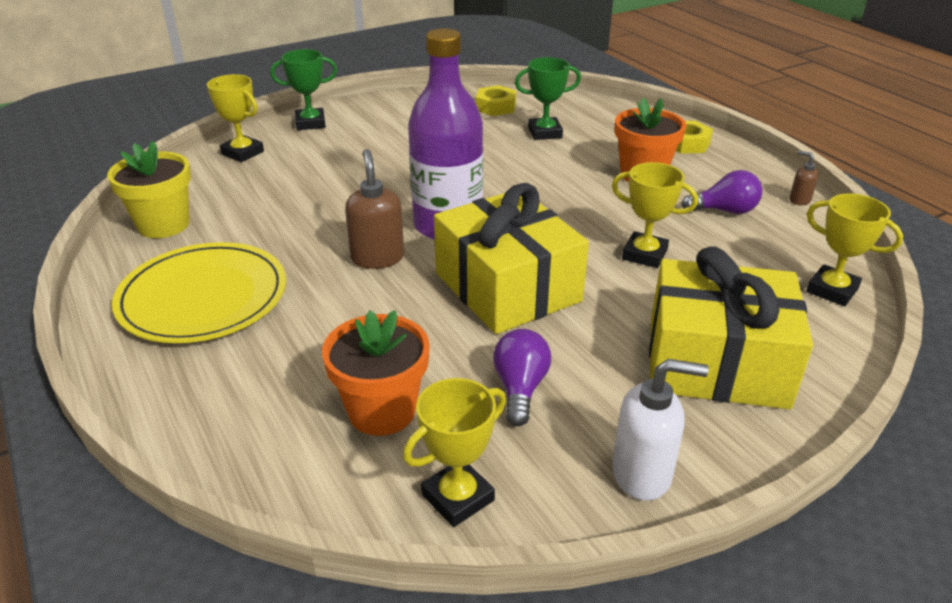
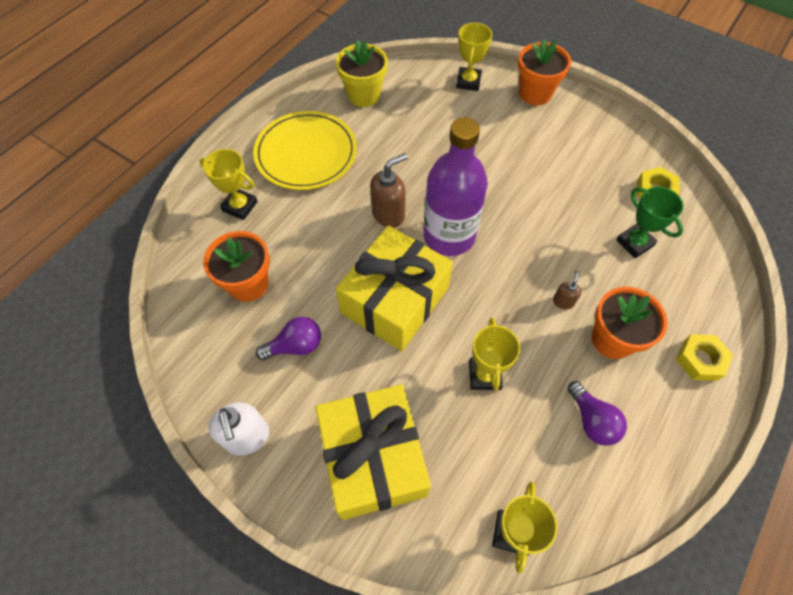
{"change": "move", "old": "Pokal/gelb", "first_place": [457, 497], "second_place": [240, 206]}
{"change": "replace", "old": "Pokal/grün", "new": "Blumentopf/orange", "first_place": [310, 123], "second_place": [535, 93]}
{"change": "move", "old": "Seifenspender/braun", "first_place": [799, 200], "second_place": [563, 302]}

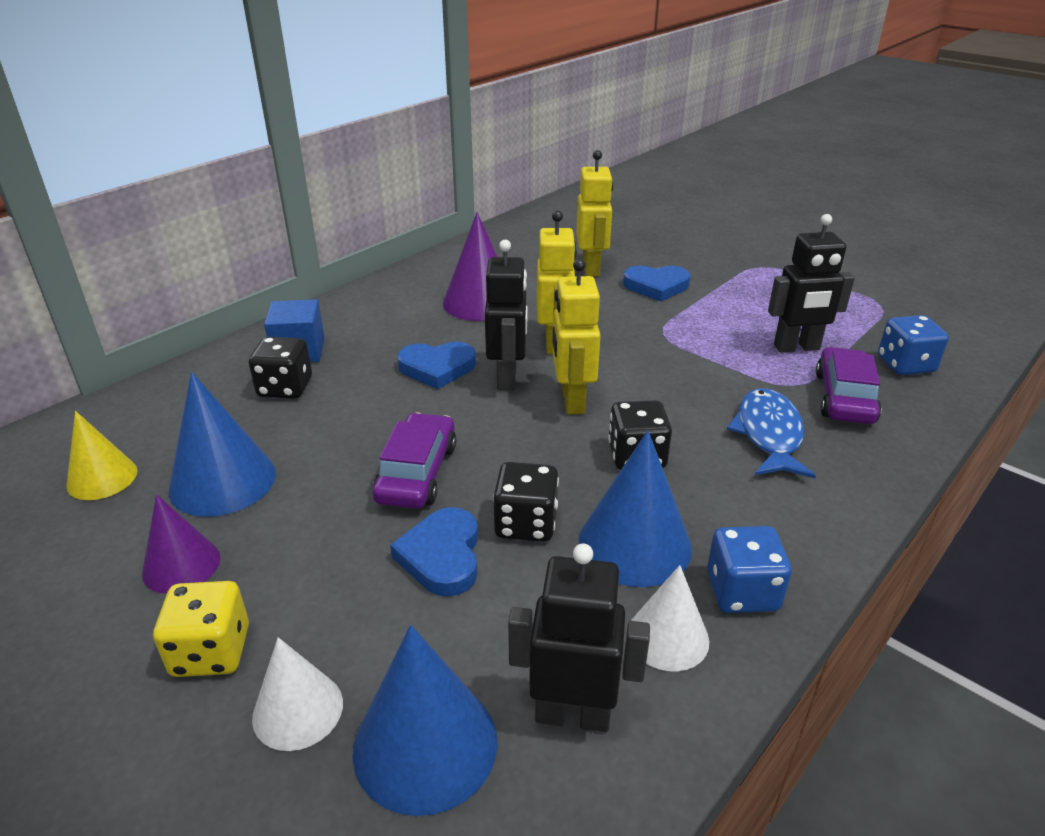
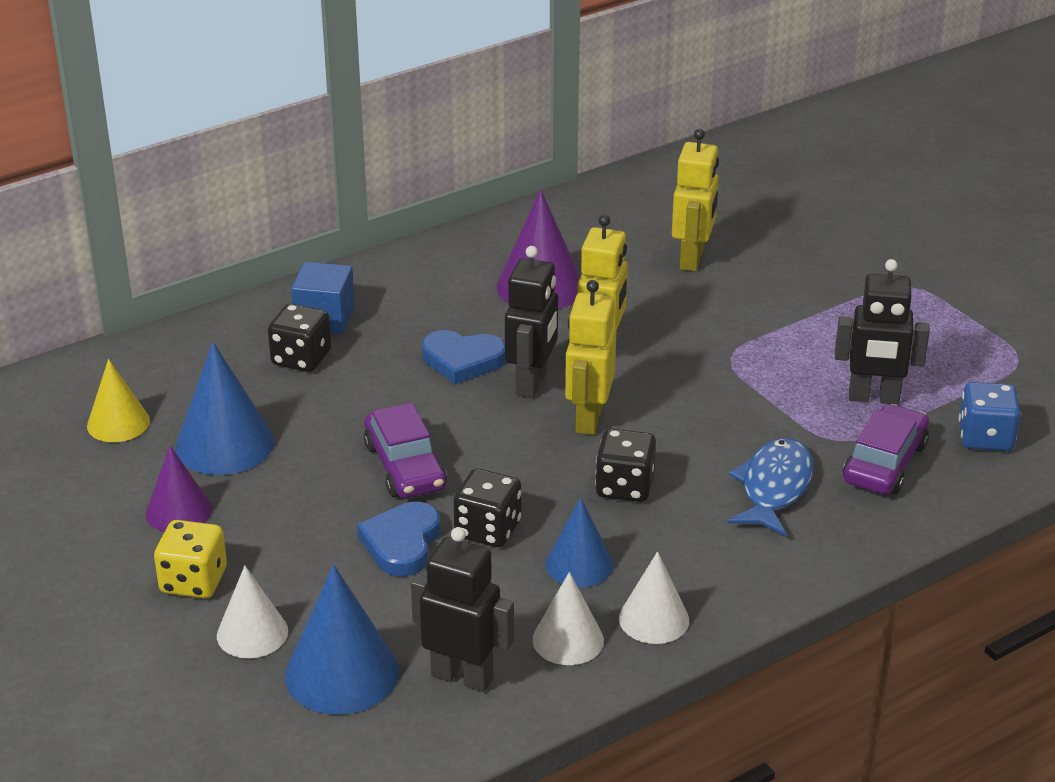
{"change": "rotate", "old": "Auto/lila", "first_place": [417, 473], "second_place": [405, 466], "degrees": 135}
{"change": "resize", "old": "Kegel/blau", "first_place": [634, 544], "second_place": [579, 564], "factor": 0.64}
{"change": "replace", "old": "Spielwürfel/blau", "new": "Kegel/weiß", "first_place": [742, 592], "second_place": [654, 619]}
{"change": "delete", "old": "Herz/blau", "first_place": [656, 286]}

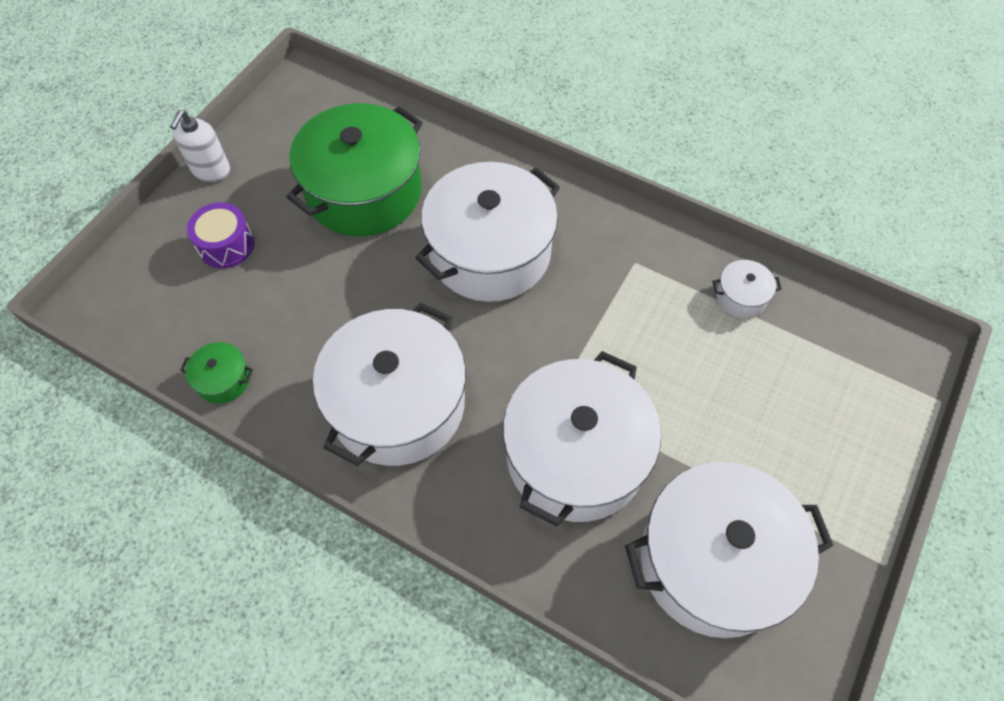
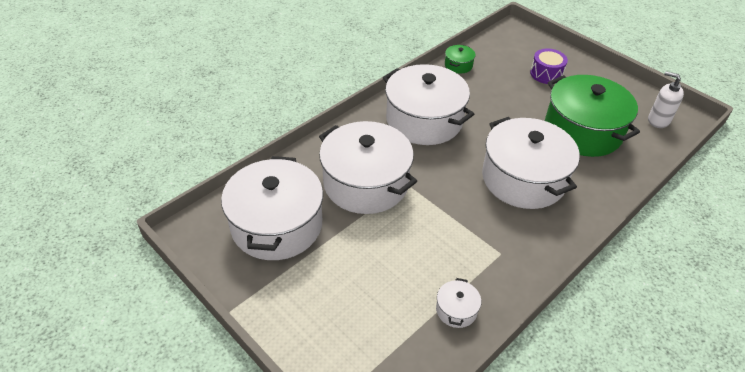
{"change": "move", "old": "Seifenspender/weiß", "first_place": [211, 170], "second_place": [658, 120]}

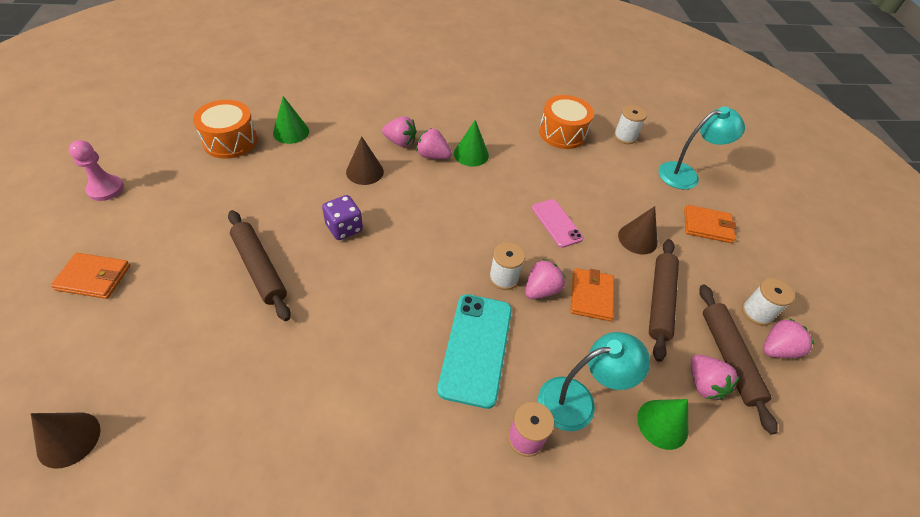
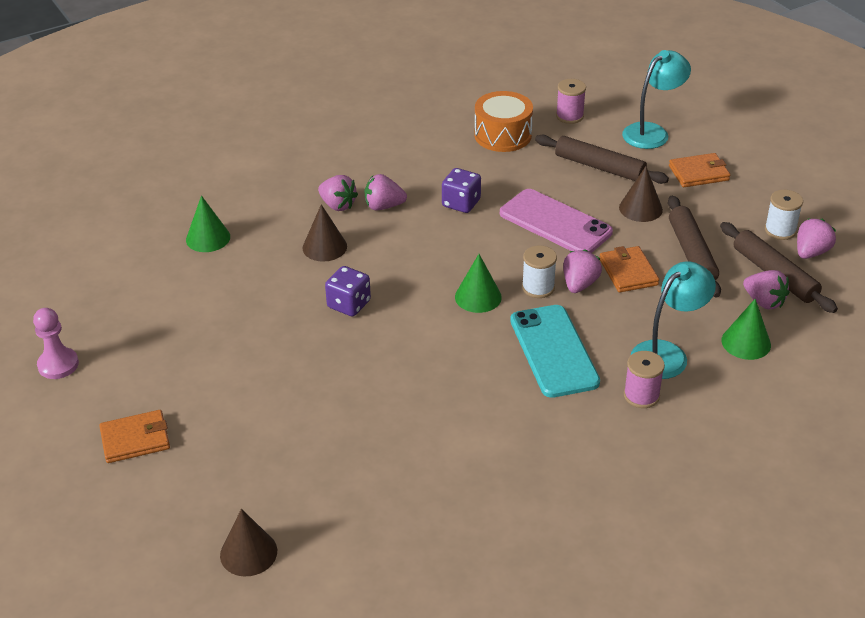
{"change": "rotate", "old": "Erdbeere/rosa", "first_place": [400, 142], "second_place": [338, 205], "degrees": 45}
{"change": "insert", "new": "Spielwürfel/lila", "second_place": [461, 203]}
{"change": "move", "old": "Kegel/grün", "first_place": [471, 154], "second_place": [478, 297]}
{"change": "resize", "old": "Handy/rosa", "first_place": [556, 223], "second_place": [555, 223], "factor": 1.64}
{"change": "move", "old": "Nudelholz/braun", "first_place": [260, 268], "second_place": [599, 167]}
{"change": "recolor", "old": "Garnrolle/weiß", "new": "Garnrolle/rosa", "first_place": [625, 137], "second_place": [569, 116]}
{"change": "delete", "old": "Trommel/orange", "first_place": [230, 141]}

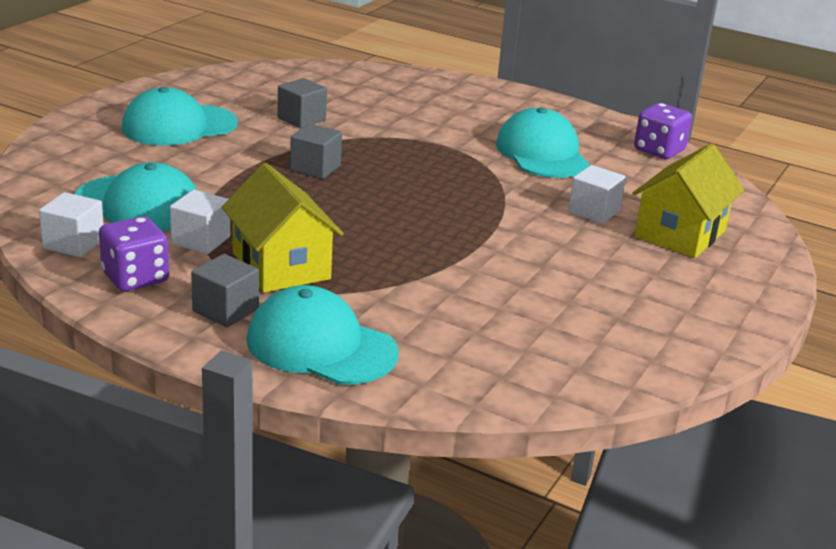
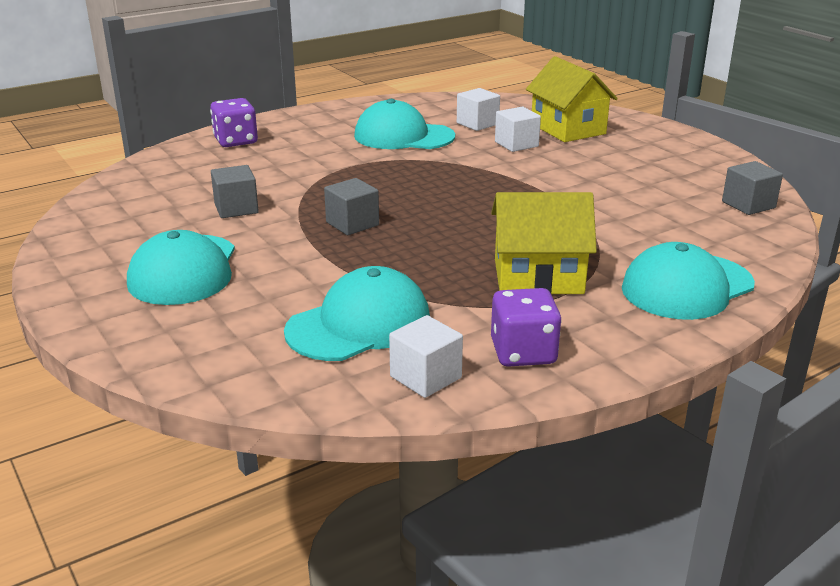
{"change": "move", "old": "Spielwürfel/lila", "first_place": [659, 150], "second_place": [236, 141]}
{"change": "move", "old": "Kubus/weiß", "first_place": [201, 240], "second_place": [477, 124]}
{"change": "move", "old": "Kubus/grau", "first_place": [225, 310], "second_place": [748, 205]}

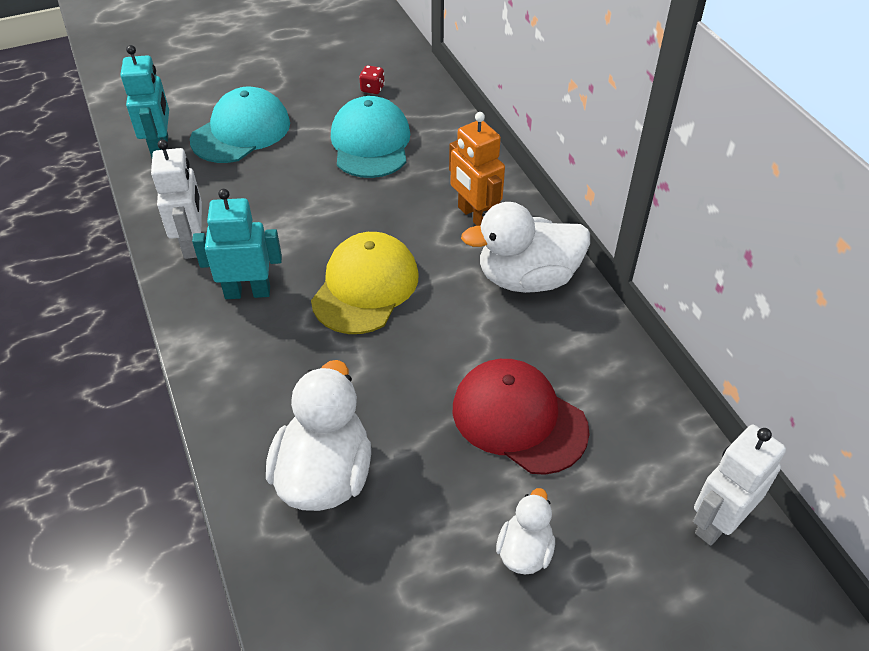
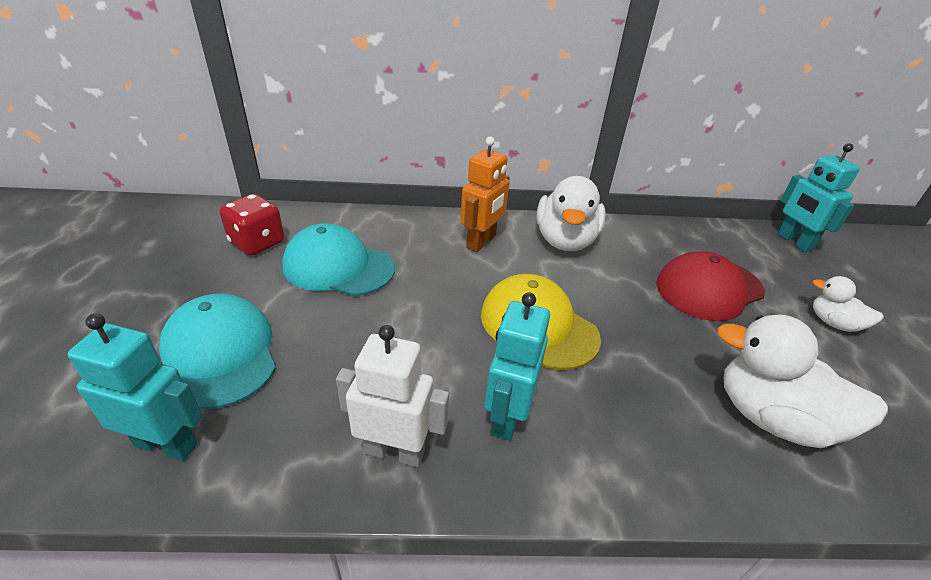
{"change": "resize", "old": "Spielwürfel/rot", "first_place": [372, 89], "second_place": [257, 243], "factor": 1.92}
{"change": "rotate", "old": "Roboter/orange", "first_place": [474, 216], "second_place": [481, 242], "degrees": -45}
{"change": "recolor", "old": "Roboter/weiß", "new": "Roboter/türkis", "first_place": [717, 522], "second_place": [794, 242]}

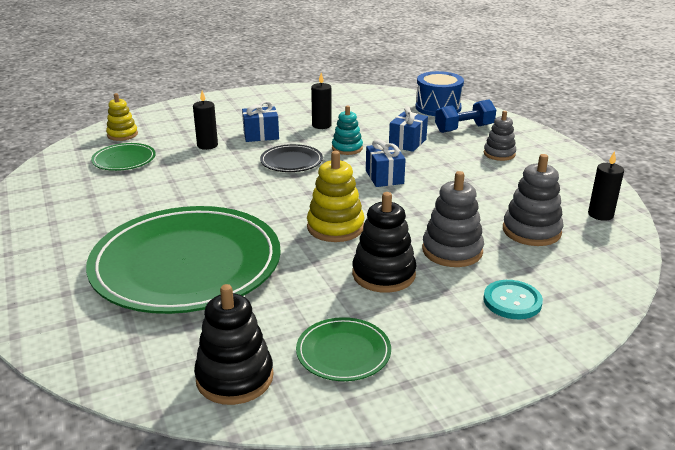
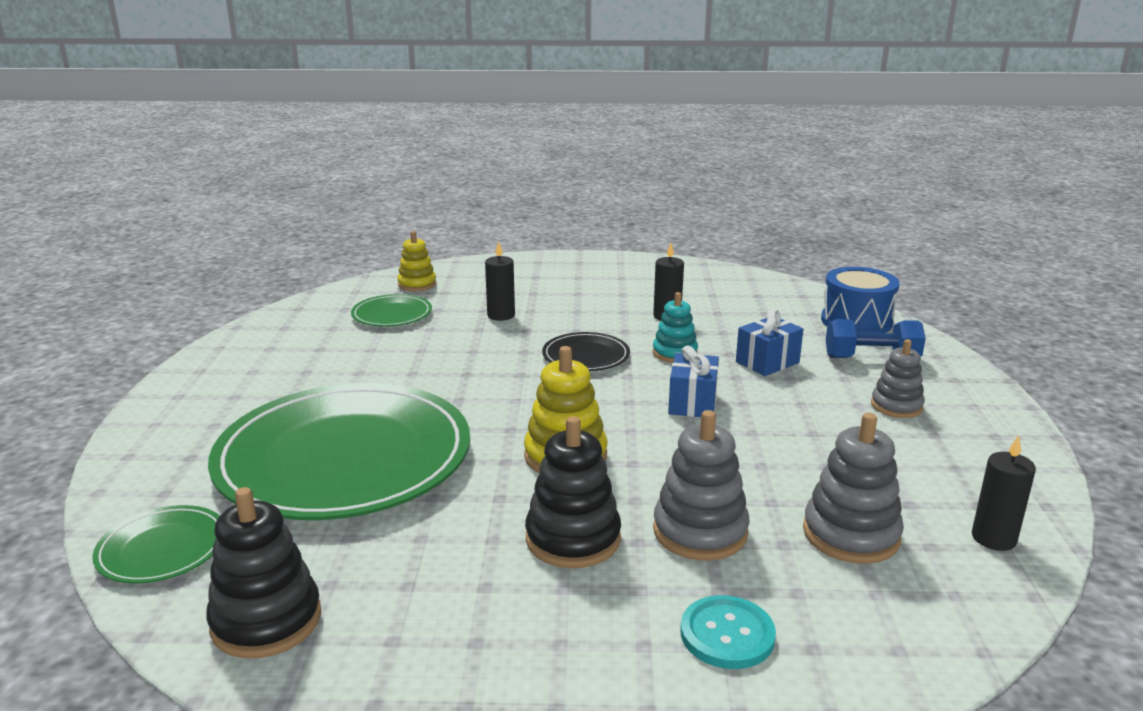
{"change": "move", "old": "Teller/grün", "first_place": [343, 352], "second_place": [162, 549]}
{"change": "delete", "old": "Geschenk/blau", "first_place": [261, 135]}

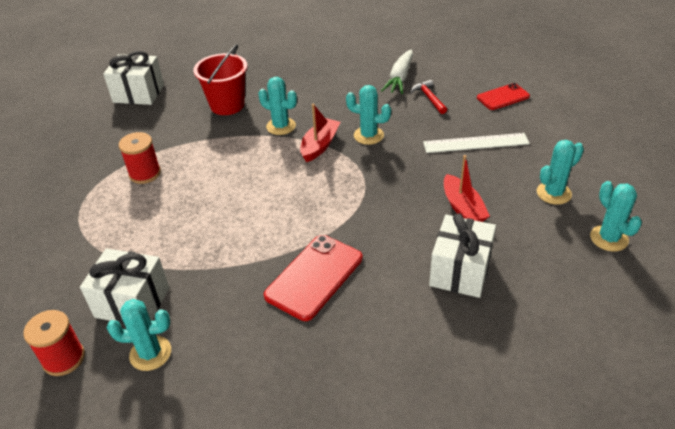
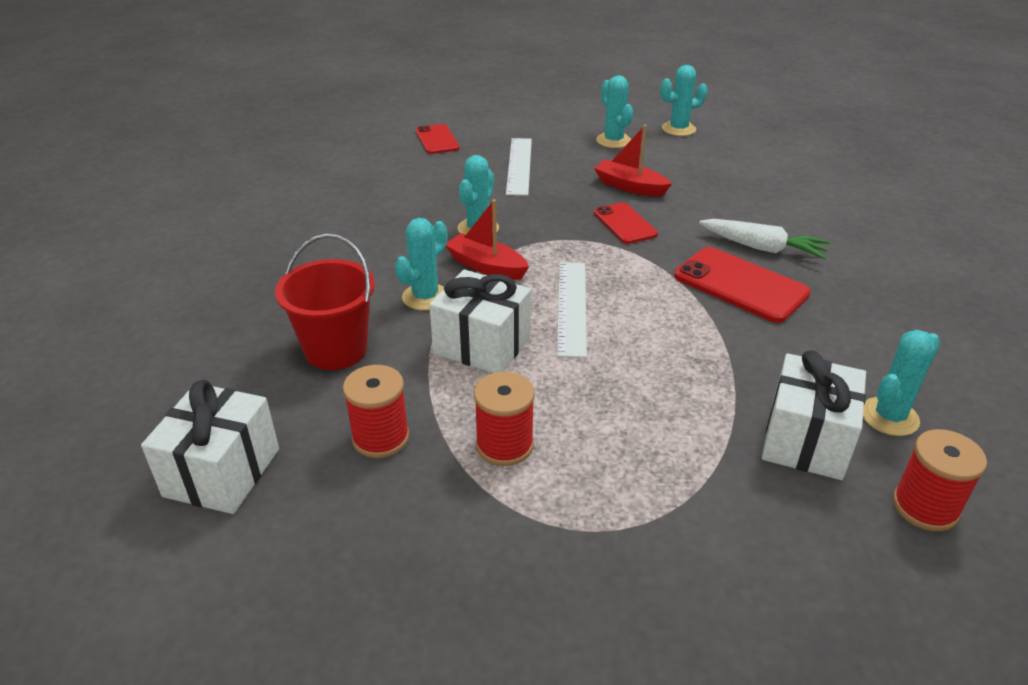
{"change": "insert", "new": "Garnrolle/rot", "second_place": [380, 438]}
{"change": "move", "old": "Geschenk/weiß", "first_place": [460, 271], "second_place": [482, 345]}
{"change": "insert", "new": "Lineal/weiß", "second_place": [571, 307]}
{"change": "rotate", "old": "Boot/rot", "first_place": [463, 208], "second_place": [630, 186], "degrees": -135}
{"change": "insert", "new": "Handy/rot", "second_place": [625, 224]}
{"change": "move", "old": "Karotte/weiß", "first_place": [400, 78], "second_place": [762, 248]}
{"change": "rotate", "old": "Kaktus/türkis", "first_place": [150, 353], "second_place": [889, 417], "degrees": 45}
{"change": "delete", "old": "Hammer/rot", "first_place": [429, 98]}

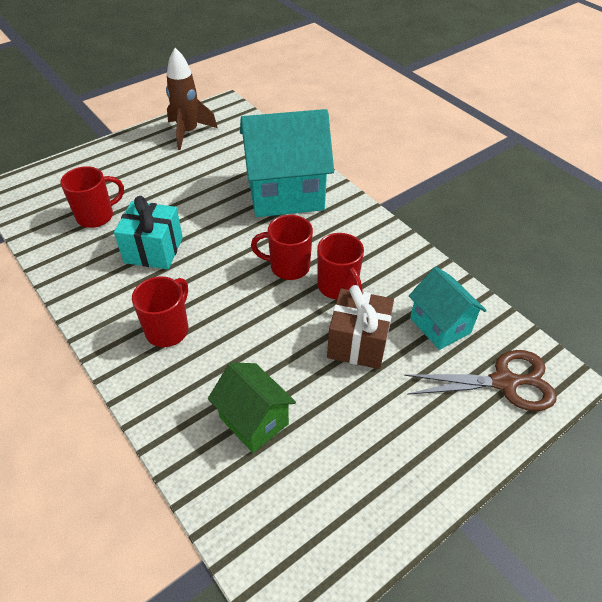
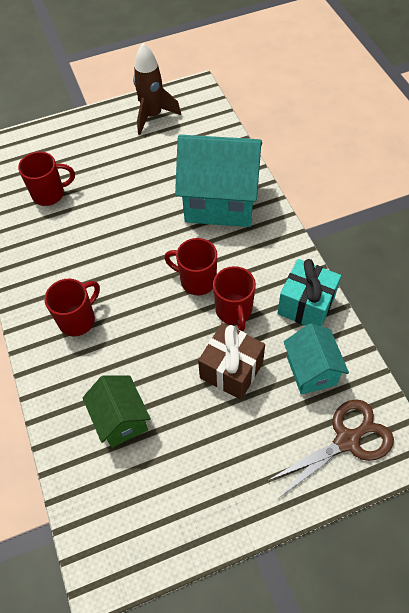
{"change": "rotate", "old": "Schere/braun", "first_place": [504, 382], "second_place": [347, 440], "degrees": -45}
{"change": "move", "old": "Geschenk/türkis", "first_place": [153, 250], "second_place": [306, 305]}

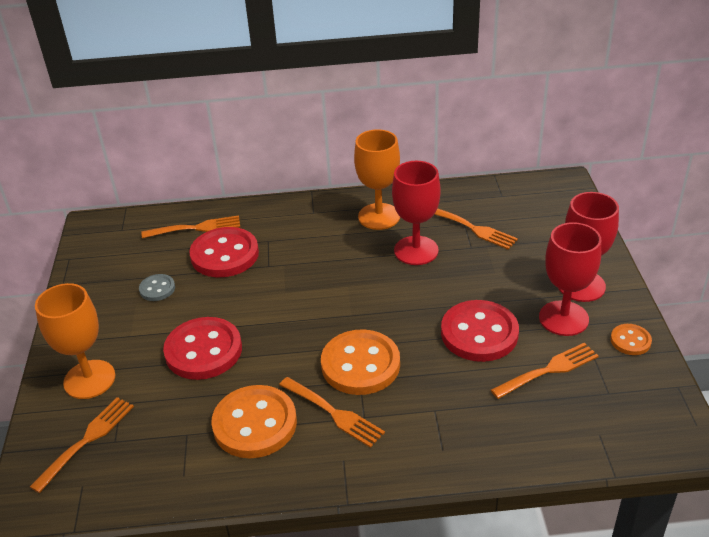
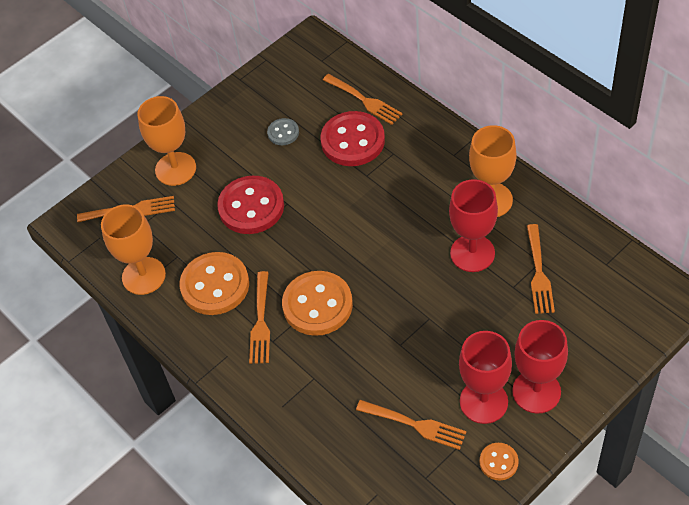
{"change": "insert", "new": "Kelch/orange", "second_place": [143, 276]}
{"change": "delete", "old": "Knopf/rot", "first_place": [479, 333]}

